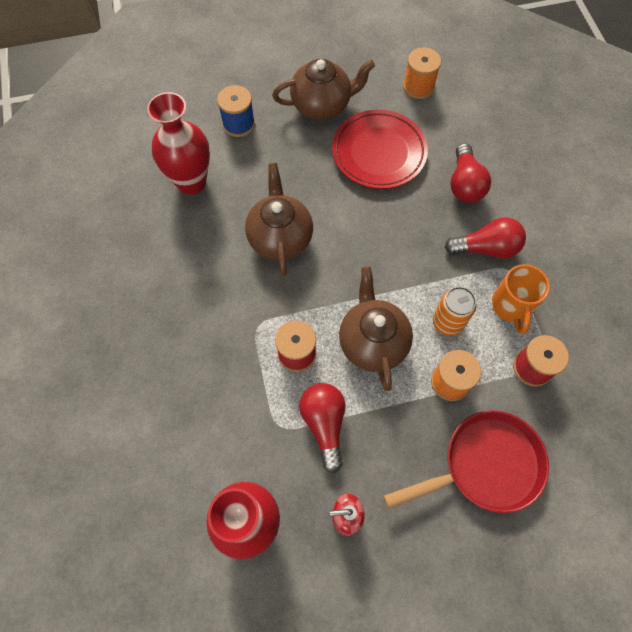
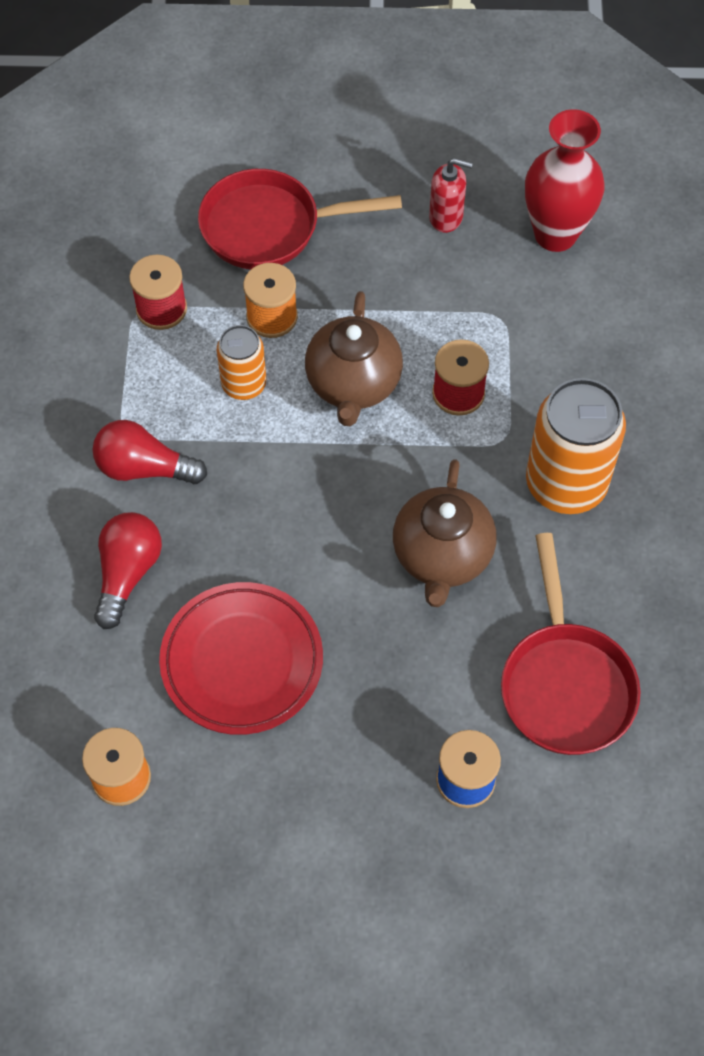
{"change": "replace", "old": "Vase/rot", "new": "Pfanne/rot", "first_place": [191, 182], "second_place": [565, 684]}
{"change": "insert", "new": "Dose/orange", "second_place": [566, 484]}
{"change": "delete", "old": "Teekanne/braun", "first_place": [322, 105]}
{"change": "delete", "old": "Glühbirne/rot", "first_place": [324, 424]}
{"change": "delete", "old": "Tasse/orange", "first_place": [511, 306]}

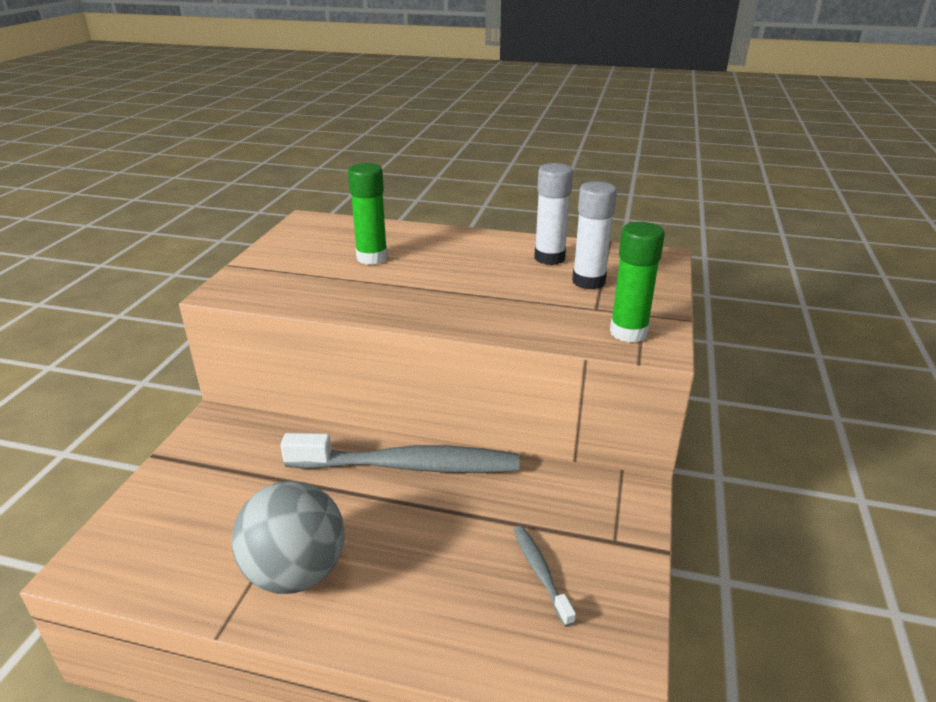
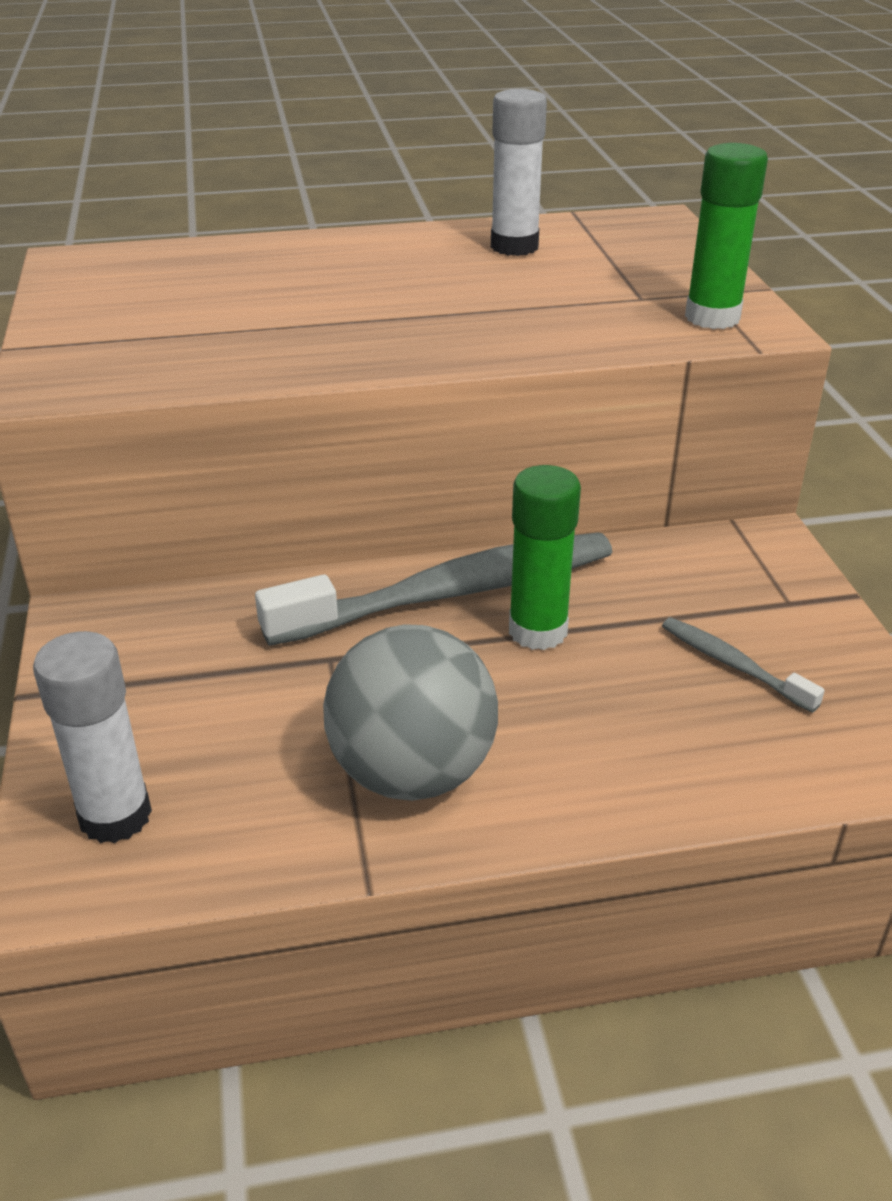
{"change": "move", "old": "Klebestift/weiß", "first_place": [588, 281], "second_place": [115, 816]}
{"change": "move", "old": "Klebestift/grün", "first_place": [372, 258], "second_place": [537, 631]}

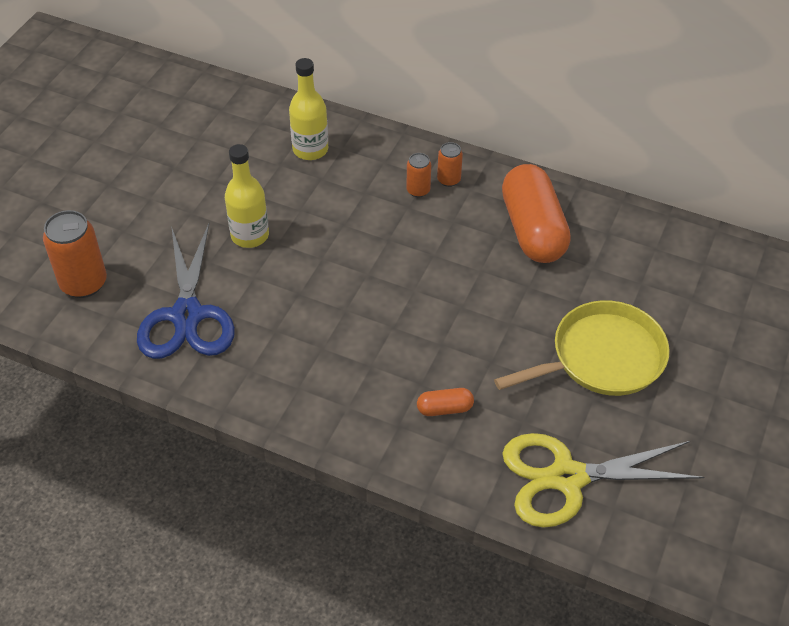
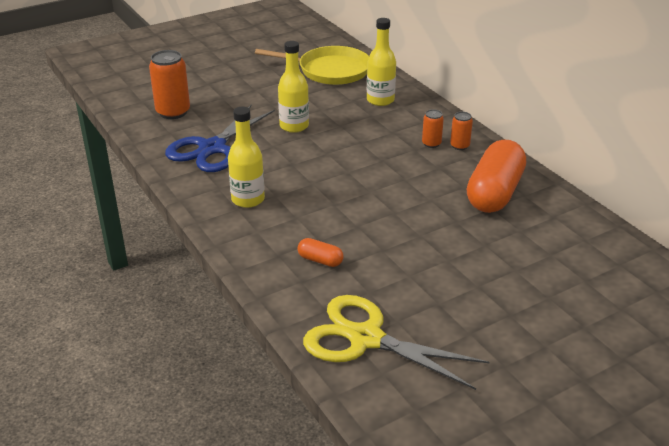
{"change": "insert", "new": "Flasche/gelb", "second_place": [248, 199]}
{"change": "move", "old": "Pfanne/gelb", "first_place": [602, 357], "second_place": [330, 71]}

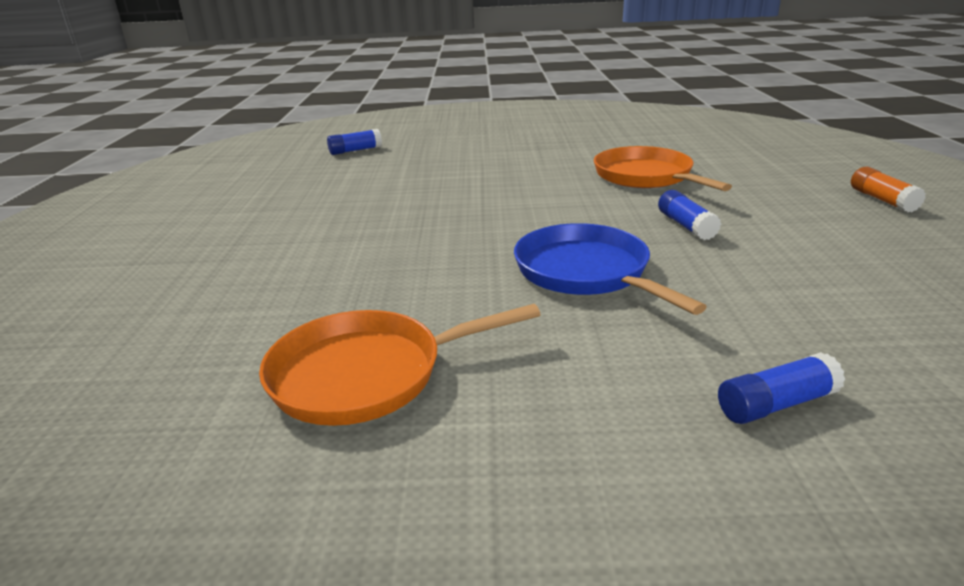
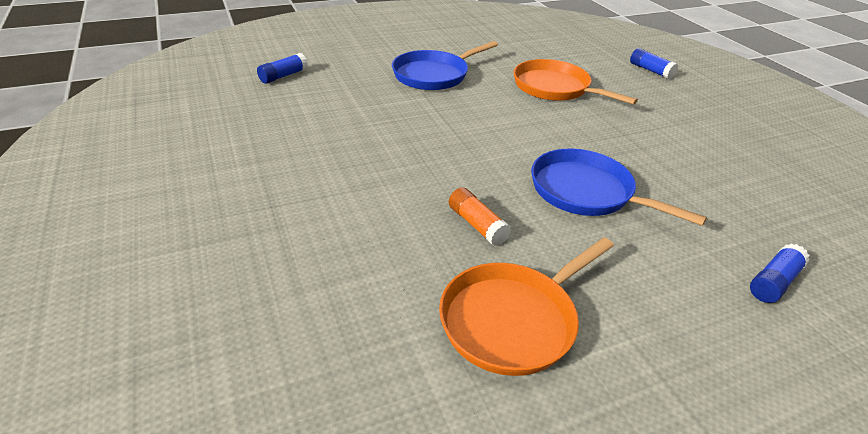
{"change": "insert", "new": "Pfanne/blau", "second_place": [434, 75]}
{"change": "move", "old": "Klebestift/orange", "first_place": [882, 200], "second_place": [477, 225]}
{"change": "move", "old": "Klebestift/blau", "first_place": [686, 226], "second_place": [651, 70]}

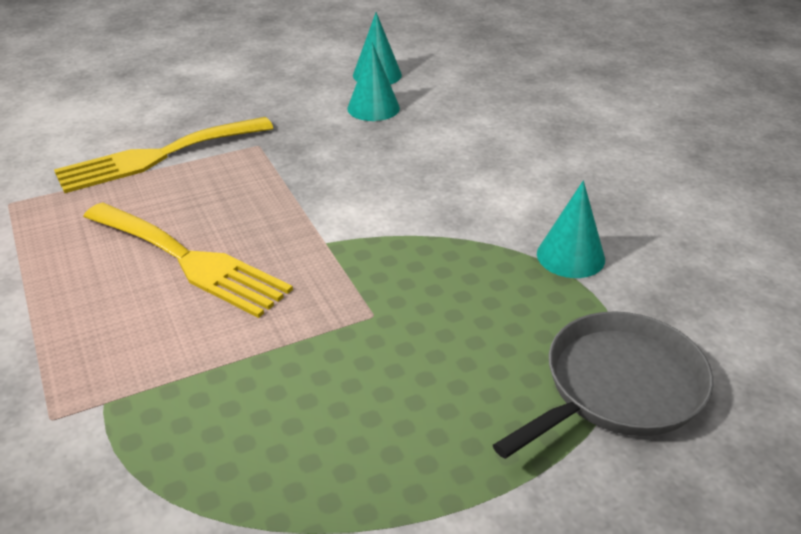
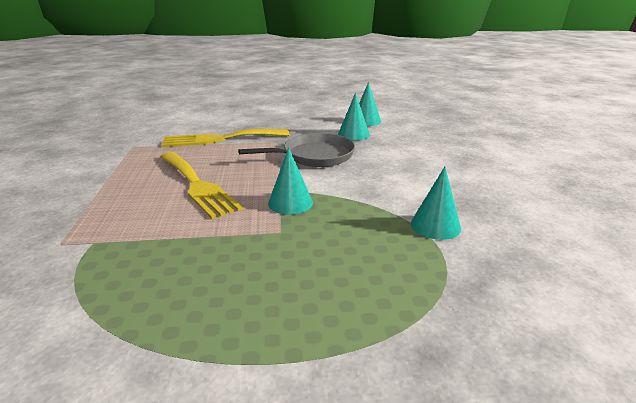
{"change": "move", "old": "Pfanne/grau", "first_place": [618, 387], "second_place": [314, 156]}
{"change": "insert", "new": "Kegel/türkis", "second_place": [290, 203]}

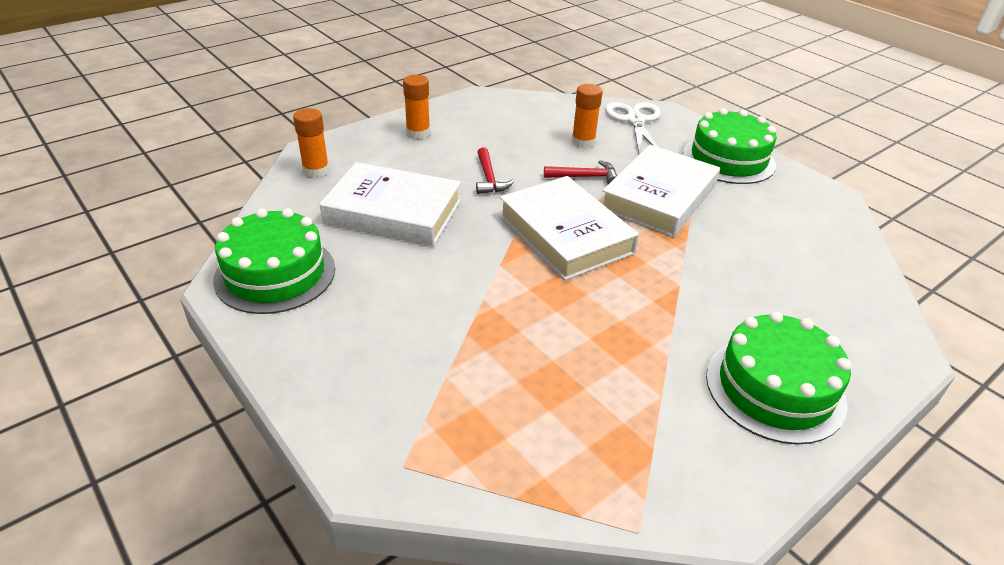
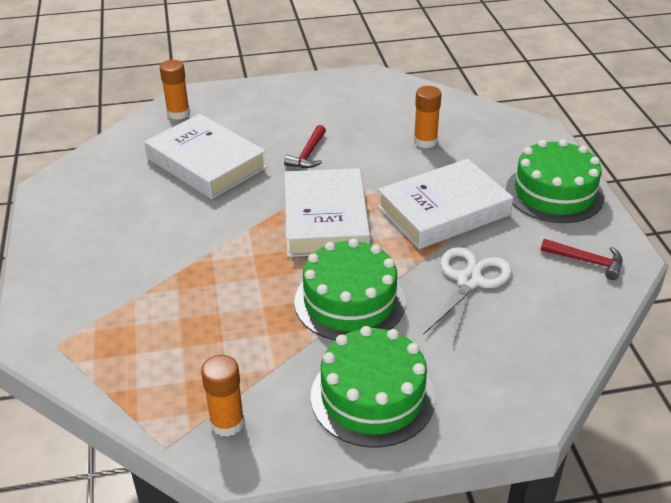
{"change": "move", "old": "Klebestift/orange", "first_place": [418, 133], "second_place": [227, 423]}
{"change": "move", "old": "Kuchen/grün", "first_place": [275, 274], "second_place": [349, 301]}
{"change": "move", "old": "Schere/weiß", "first_place": [635, 120], "second_place": [468, 281]}
{"change": "move", "old": "Hammer/rot", "first_place": [585, 177], "second_place": [586, 261]}

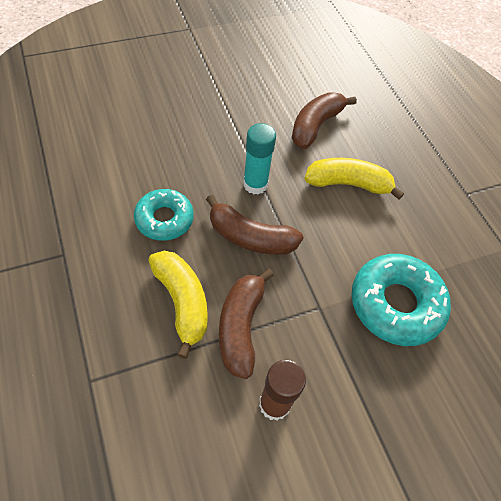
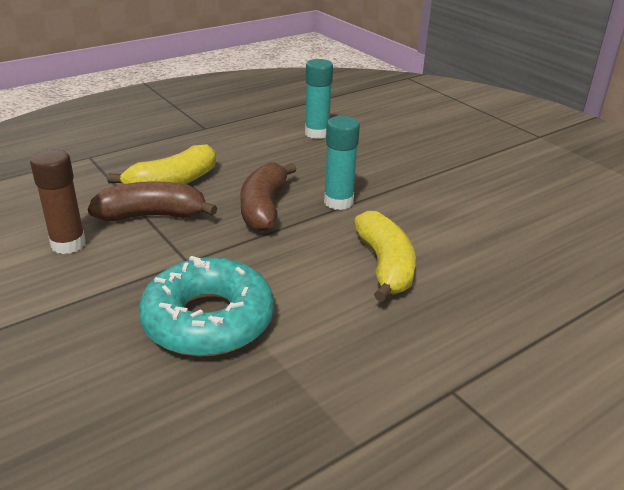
{"change": "insert", "new": "Klebestift/türkis", "second_place": [317, 133]}
{"change": "delete", "old": "Donut/türkis", "first_place": [164, 219]}
{"change": "delete", "old": "Banane/braun", "first_place": [315, 126]}

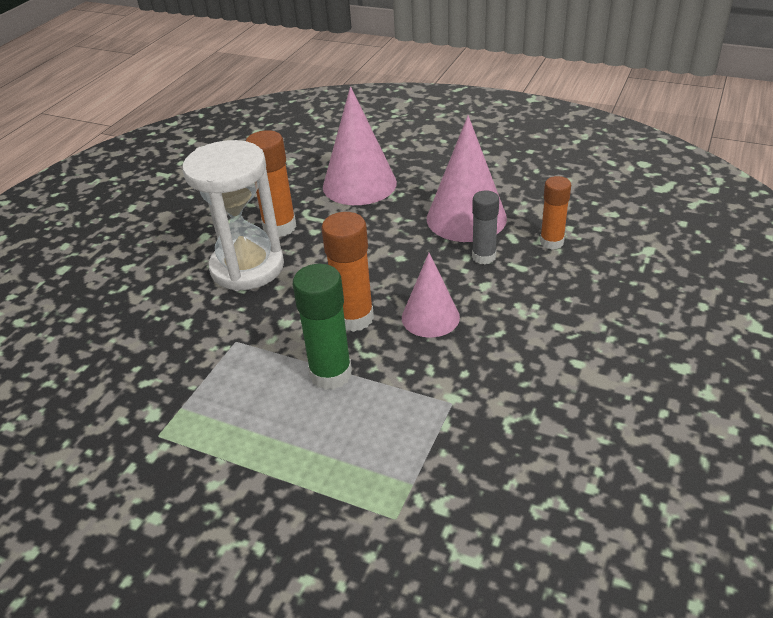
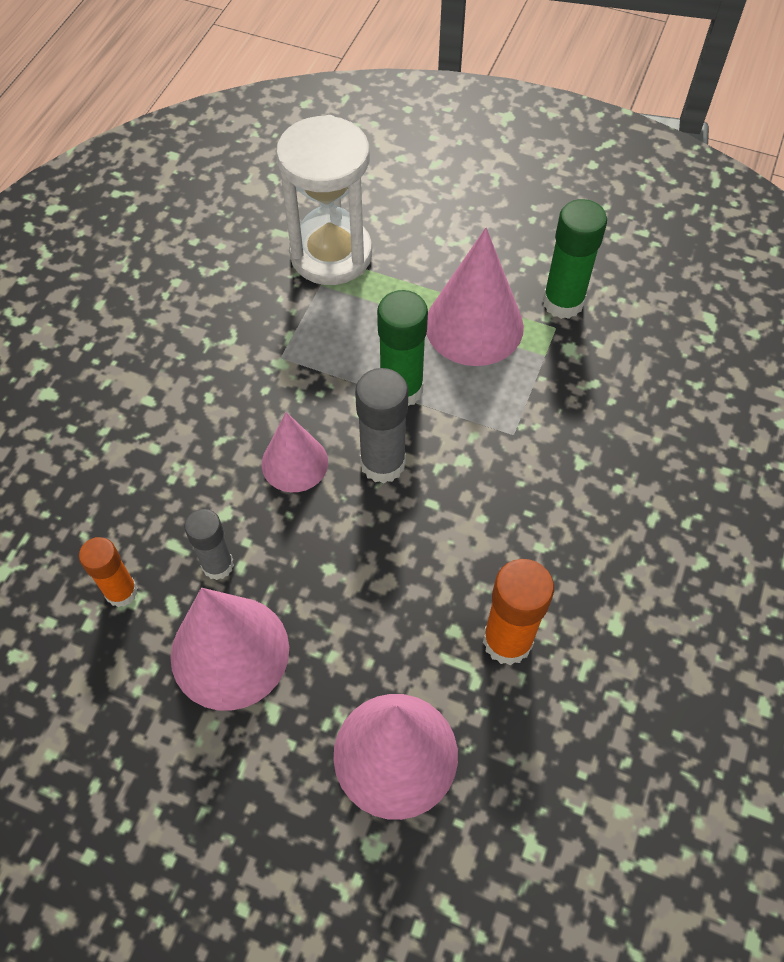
{"change": "move", "old": "Sanduhr/weiß", "first_place": [247, 267], "second_place": [331, 254]}
{"change": "recolor", "old": "Klebestift/orange", "new": "Klebestift/grau", "first_place": [354, 318], "second_place": [383, 463]}
{"change": "insert", "new": "Kegel/rosa", "second_place": [474, 325]}
{"change": "insert", "new": "Klebestift/grün", "second_place": [563, 302]}

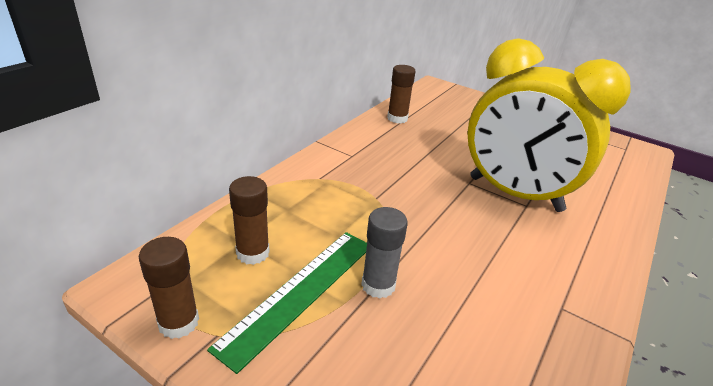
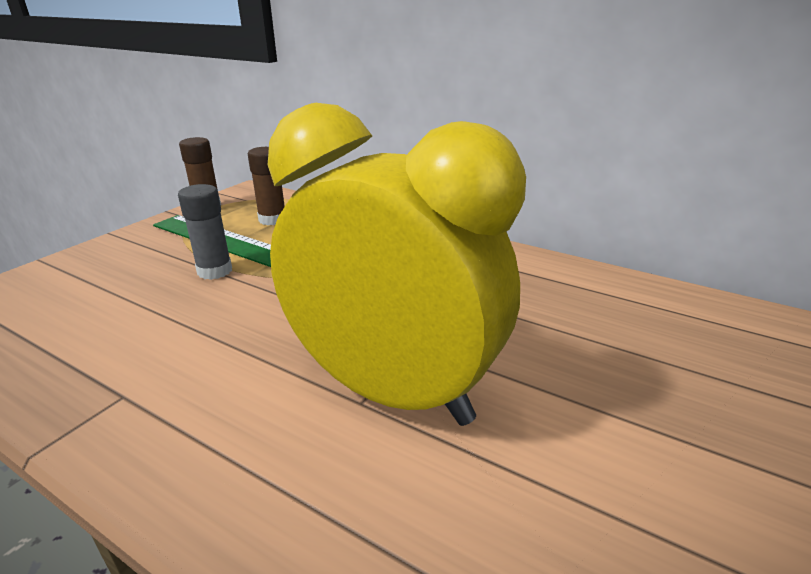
{"change": "rotate", "old": "Wecker/gelb", "first_place": [514, 194], "second_place": [392, 391], "degrees": 90}
{"change": "delete", "old": "Klebestift/braun", "first_place": [397, 118]}

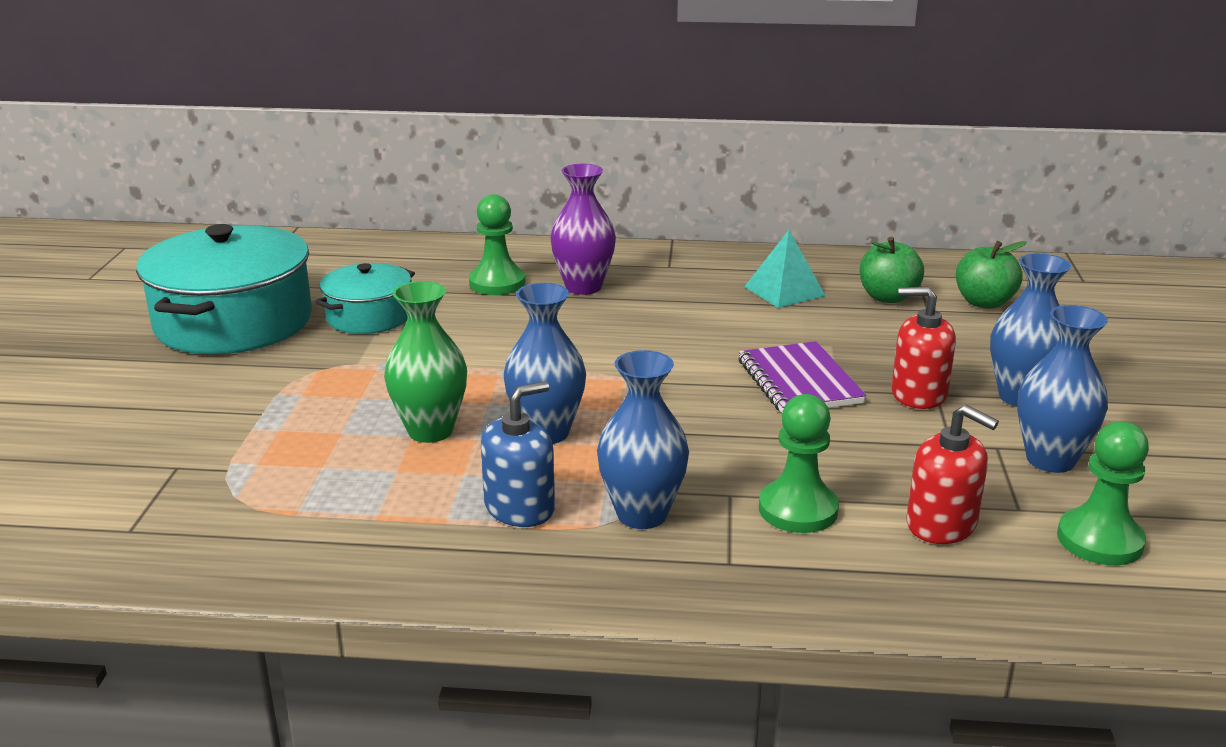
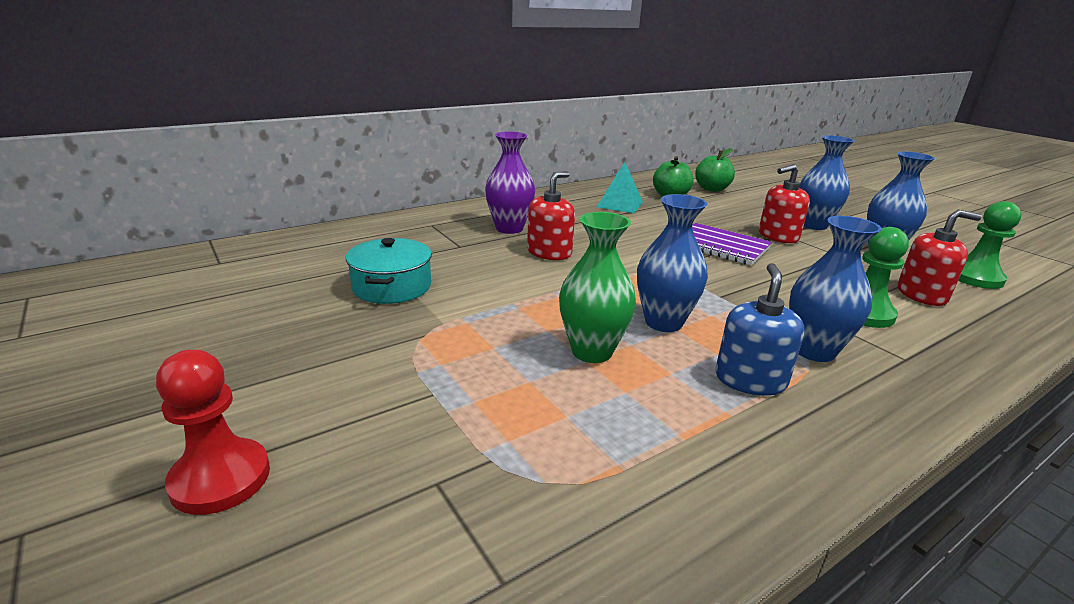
{"change": "insert", "new": "Bauer/rot", "second_place": [220, 478]}
{"change": "insert", "new": "Seifenspender/rot", "second_place": [549, 252]}
{"change": "delete", "old": "Kochtopf/türkis", "first_place": [234, 322]}
{"change": "delete", "old": "Bauer/grün", "first_place": [497, 283]}

